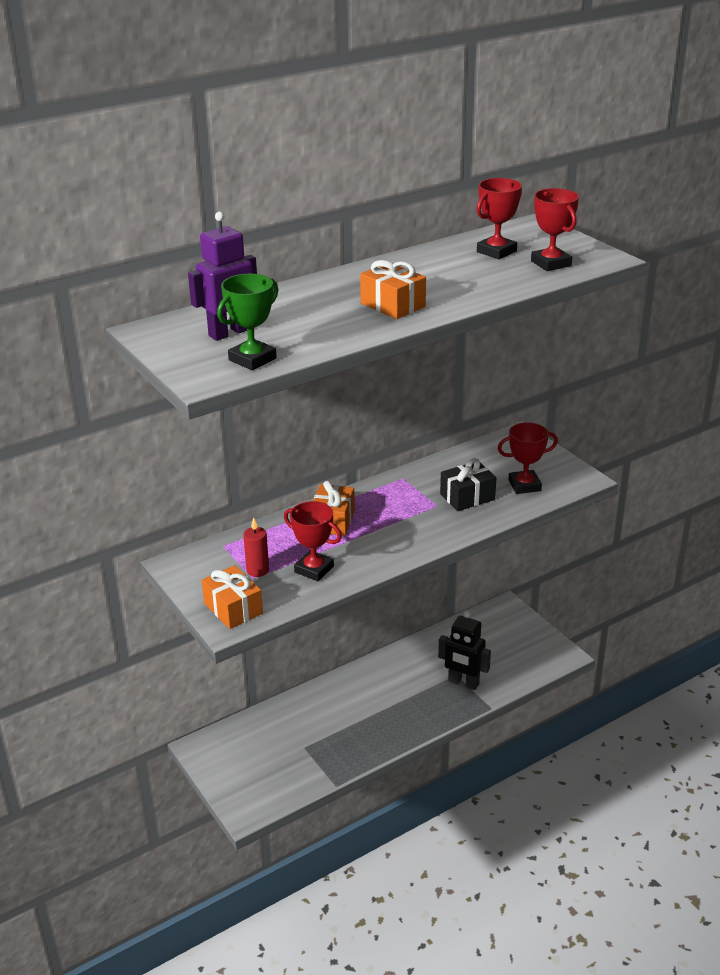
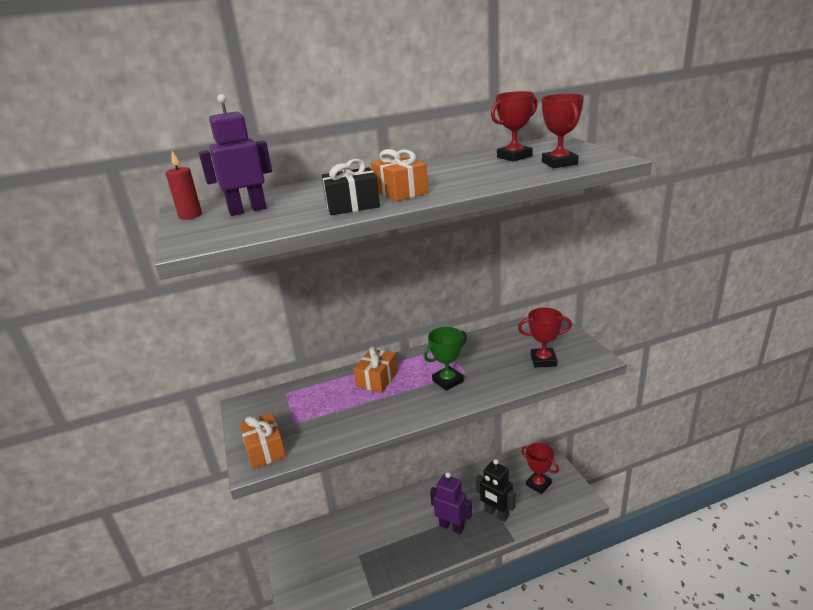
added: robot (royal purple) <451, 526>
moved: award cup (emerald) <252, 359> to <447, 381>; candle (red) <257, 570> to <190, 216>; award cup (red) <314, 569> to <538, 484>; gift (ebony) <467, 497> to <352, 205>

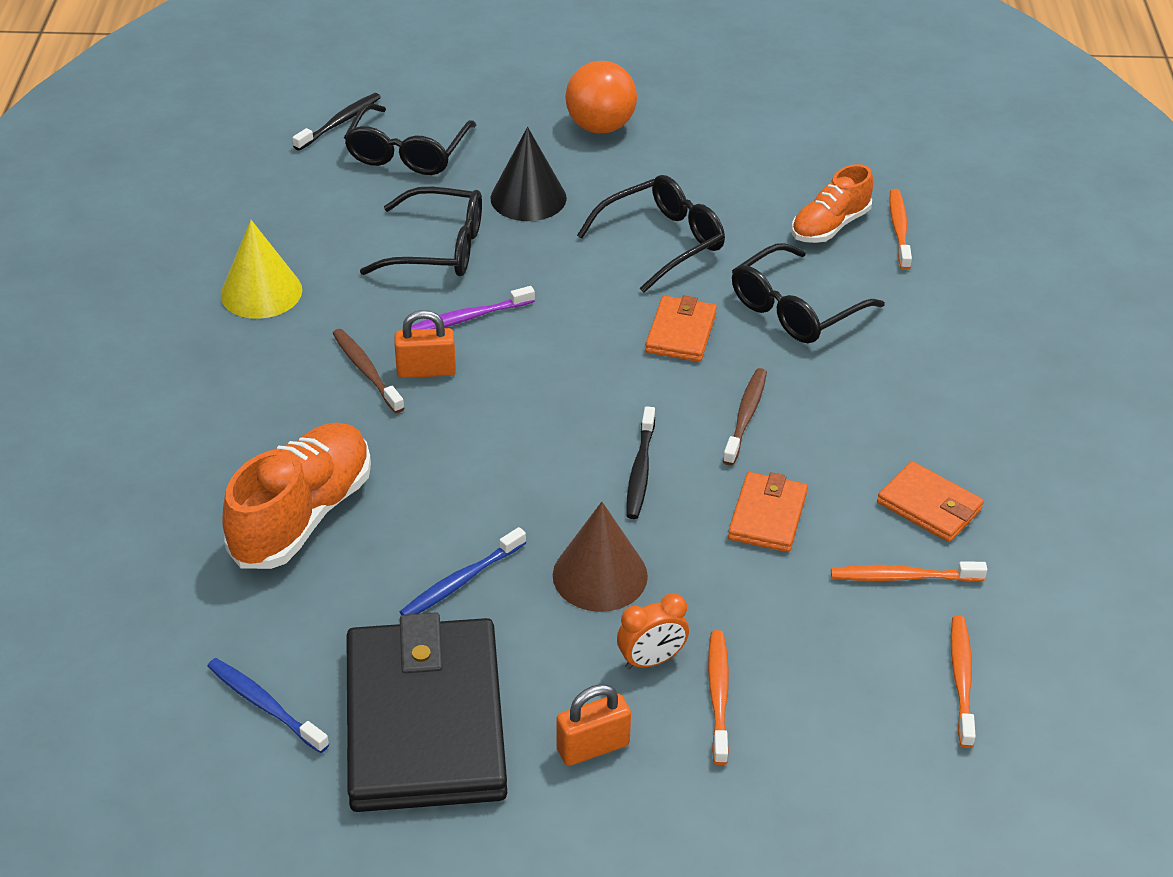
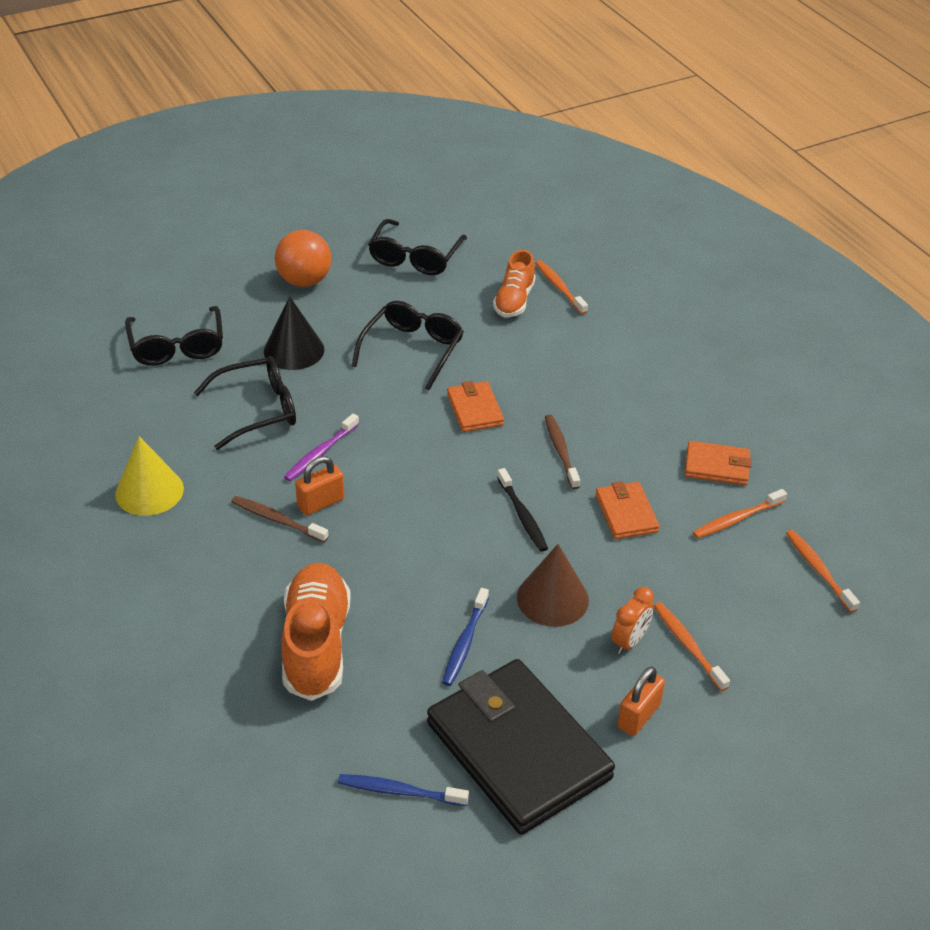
removed: dental brush (ebony) <340, 122>
moved: glasses (ebony) <795, 309> to <415, 257>

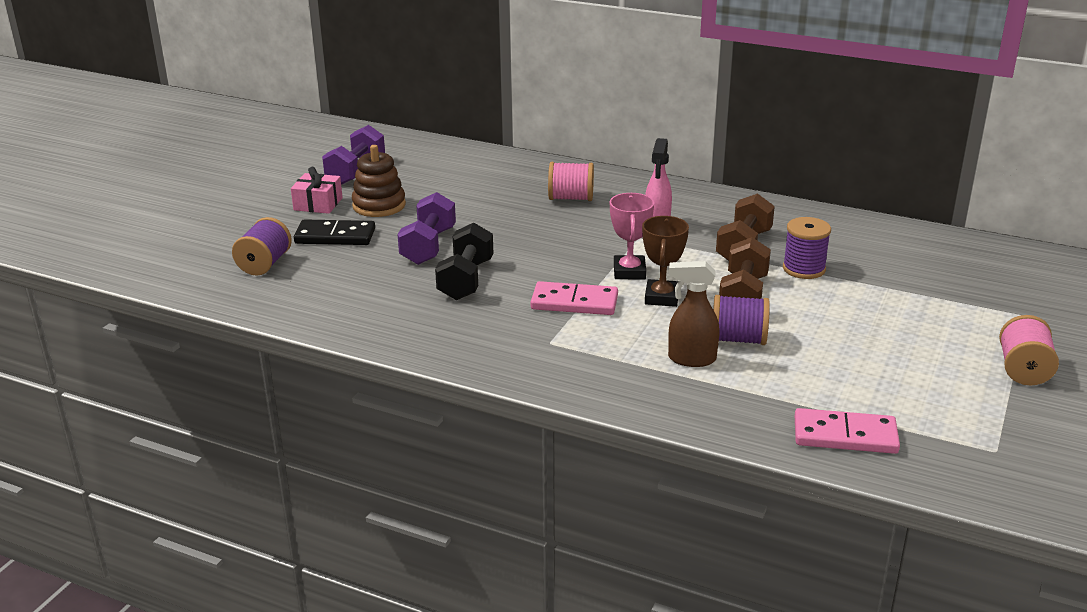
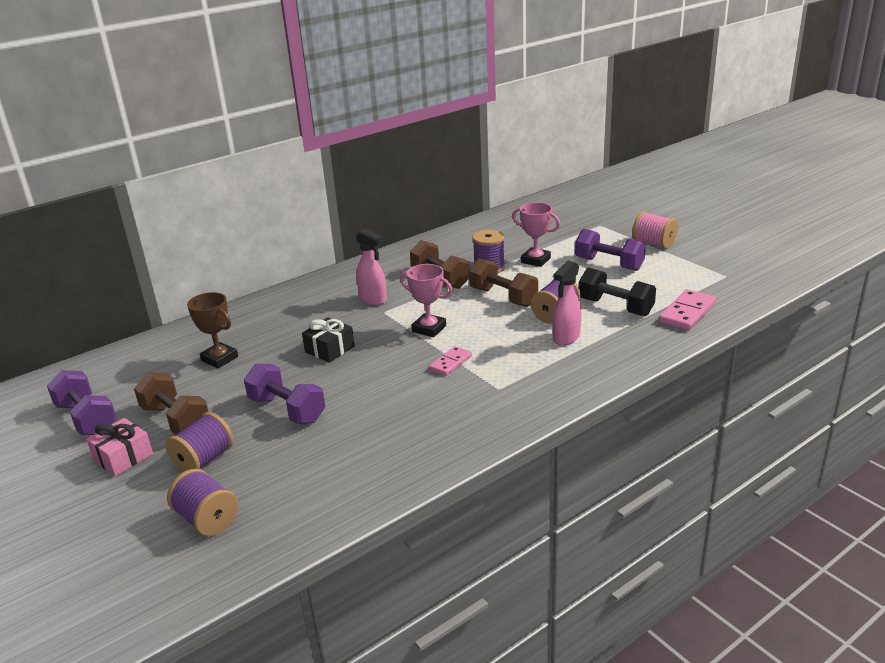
removed: spool (rosy) <571, 198>
added: gift (ebony) <330, 349>; award cup (rosy) <535, 260>; dumbbell (royal purple) <609, 264>
moved: dumbbell (ebony) <466, 280> to <615, 307>; award cup (brown) <661, 297> to <219, 359>
replaced: domino tile (ebony) <335, 236> to spool (royal purple) <204, 460>; ring stacker (brown) <379, 205> to dumbbell (brown) <176, 420>
recoloured: sprayer (brown) <691, 359> to sprayer (rosy) <566, 338>
resized: domino tile (rosy) <574, 302> = <450, 363> x0.63

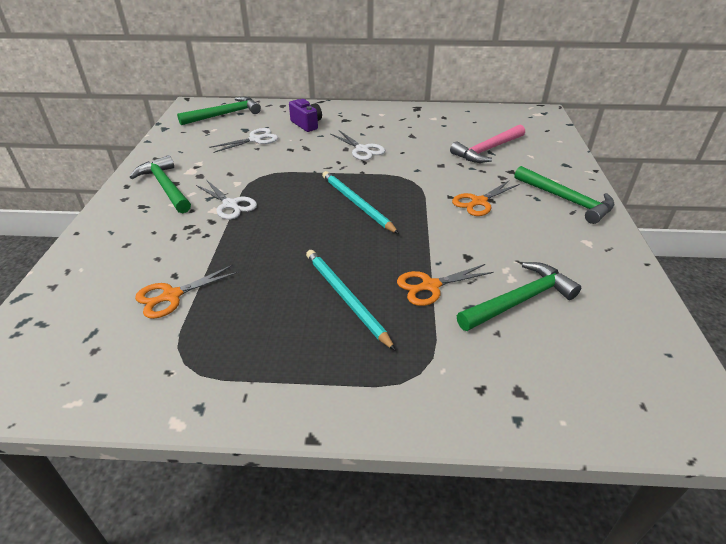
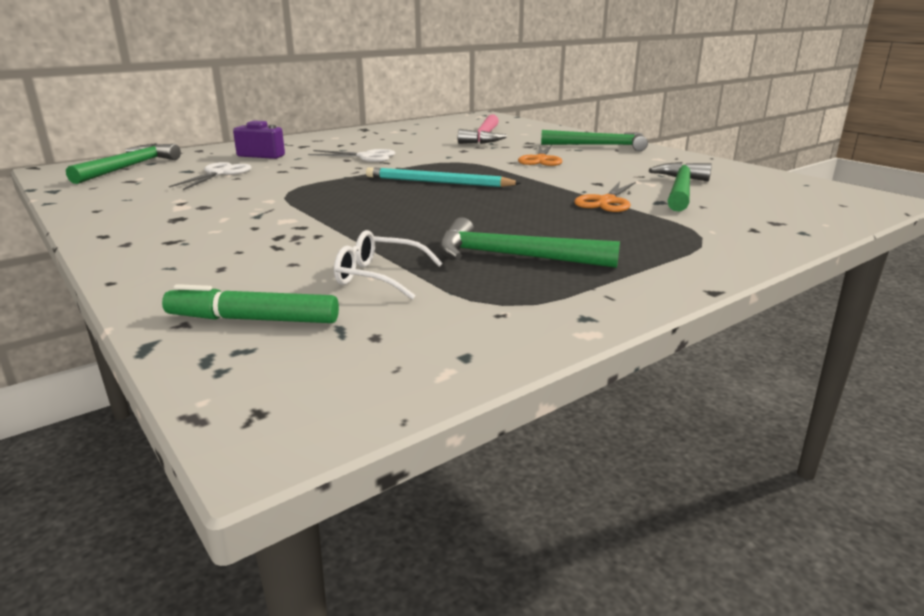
removed: scissors (pure white) <230, 204>; pencil (turquoise) <345, 298>
added: marker (emerald) <253, 319>
moved: claw hammer (emerald) <165, 186> to <512, 256>
replaced: scissors (orange) <172, 296> to glasses (pure white) <379, 277>

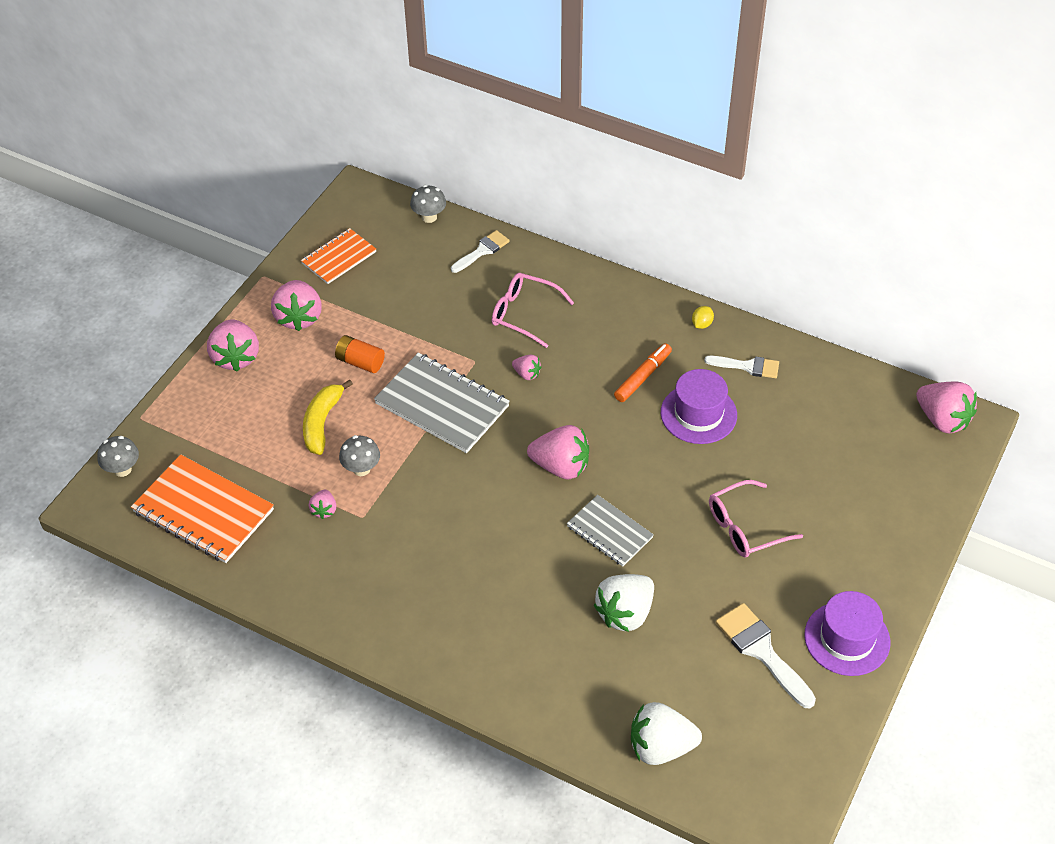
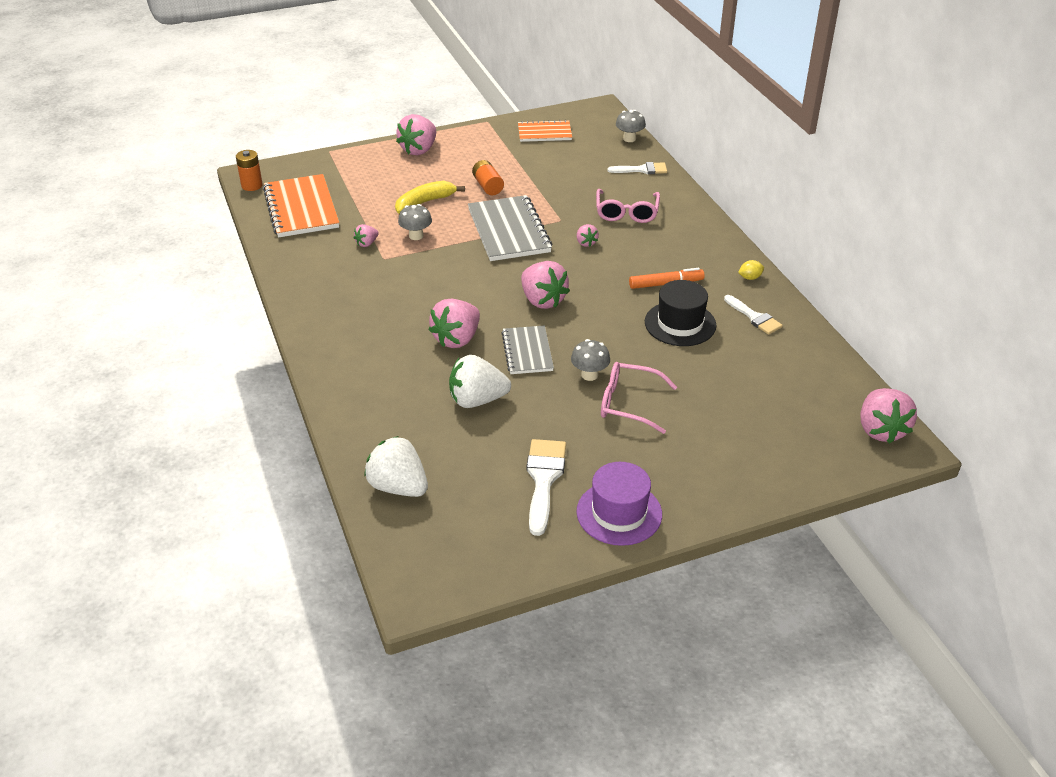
added: power cell (orange) <252, 185>
moved: fungus (grey) <122, 469> to <589, 375>; toy strawberry (rosy) <299, 317> to <457, 339>
recoloured: tall hat (royal purple) <698, 414> to tall hat (ebony) <680, 324>
turned: glasses (rosy) <524, 314> = <626, 213> 150 degrees counterclockwise

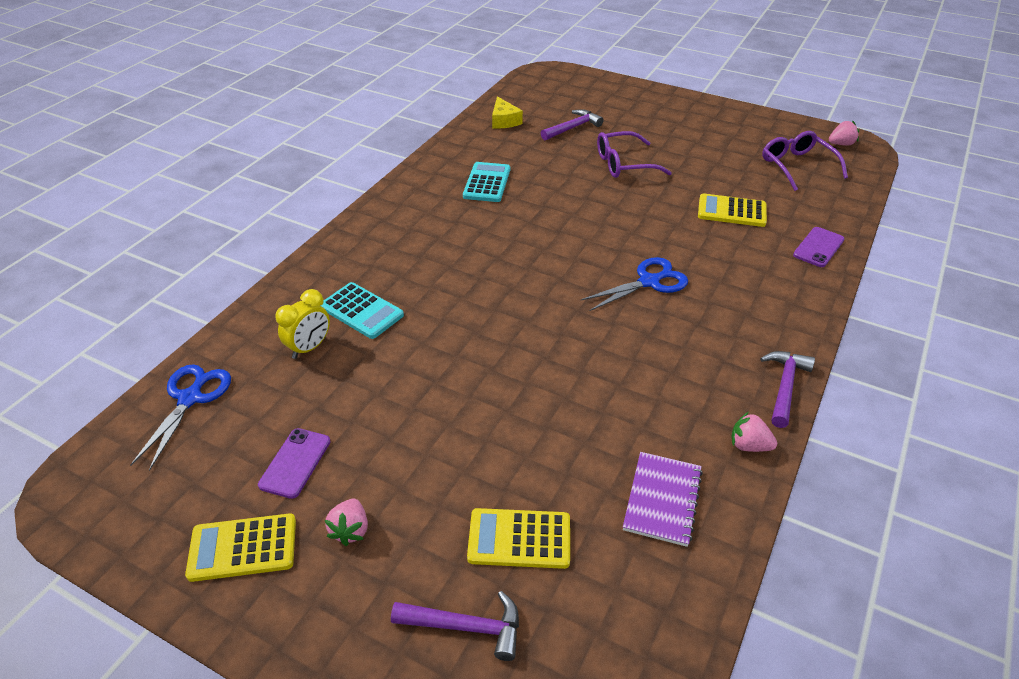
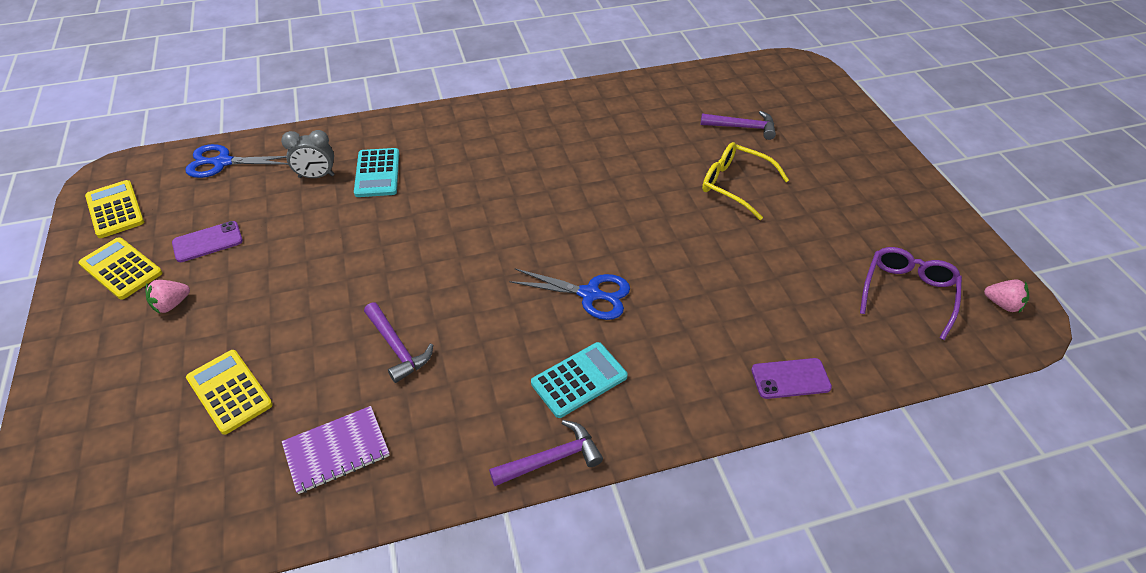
removed: cheese wedge (golden) <504, 121>; toy strawberry (rosy) <749, 445>
moved: claw hammer (royal purple) <465, 627> to <397, 347>; pocket calculator (turquoise) <487, 183> to <579, 380>; pocket calculator (golden) <731, 211> to <115, 209>
recoloured: alarm clock (golden) <309, 348> to alarm clock (grey) <316, 176>; glasses (royal purple) <624, 164> to glasses (golden) <735, 185>
turned: scissors (cobalt) <190, 398> = <222, 162> 150 degrees counterclockwise

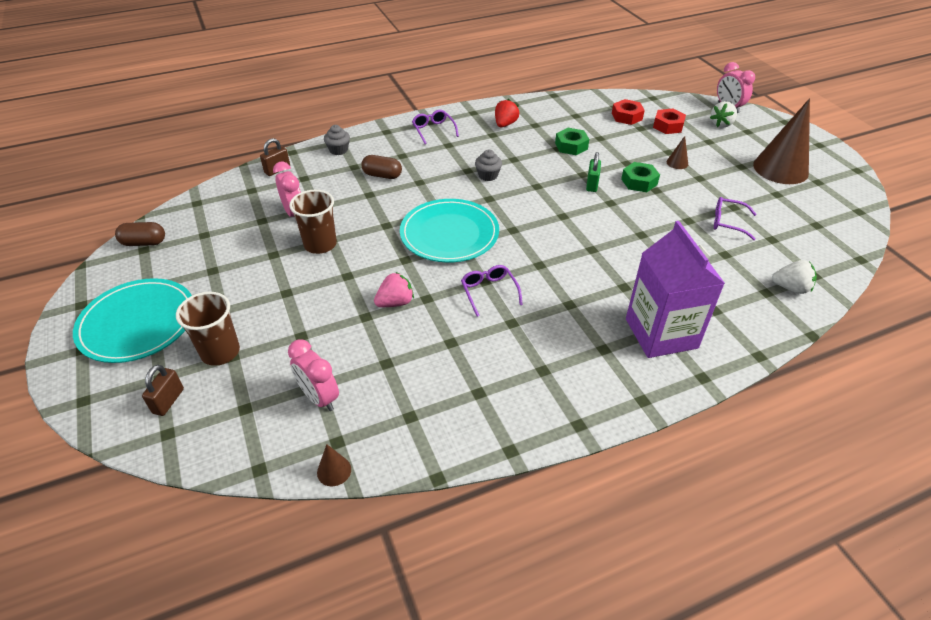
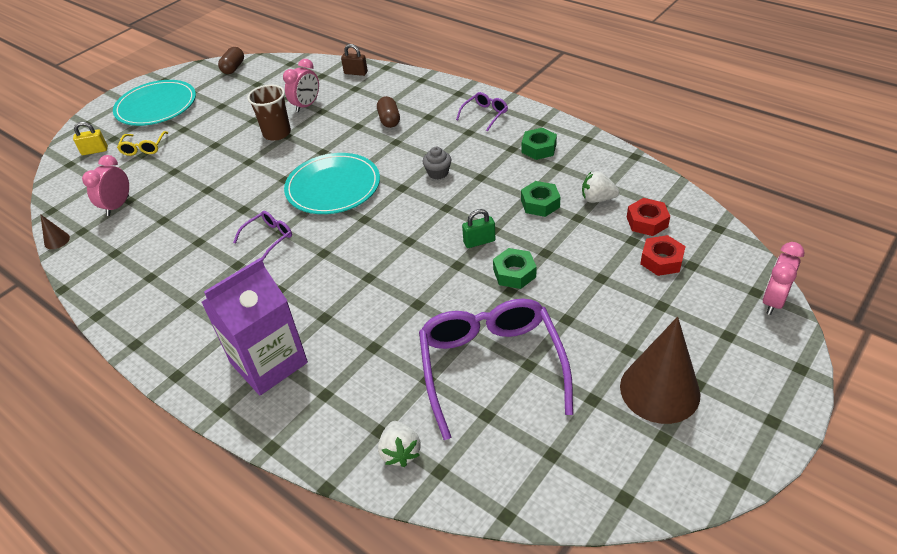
removed: fairy cake (grey) <338, 150>; toy strawberry (rosy) <395, 302>; cone (brown) <677, 163>
moved: toy strawberry (pure white) <721, 124> to <597, 199>
replaced: tumbler (brown) <220, 352> to glasses (golden) <144, 148>; toy strawberry (red) <505, 124> to hexagon nut (emerald) <539, 148>
recoloured: lock (brown) <168, 401> to lock (golden) <95, 151>
turned: capsule (brown) <144, 243> = <233, 68> 45 degrees clockwise
resized: glasses (royal purple) <728, 222> = <491, 367> x2.25

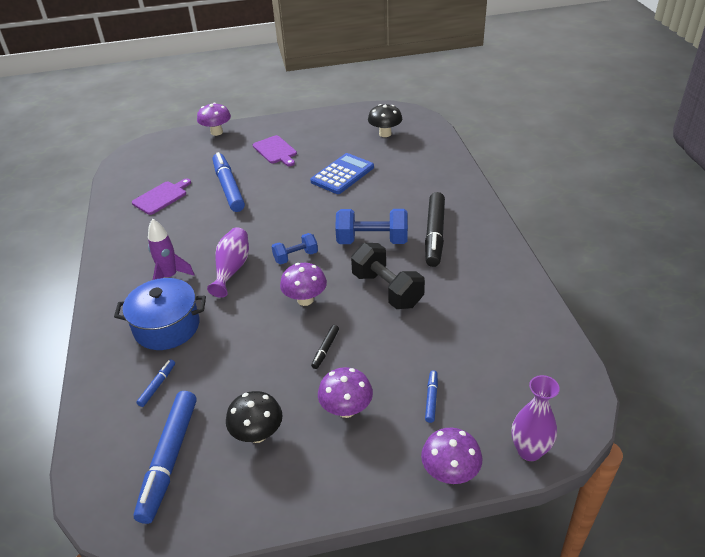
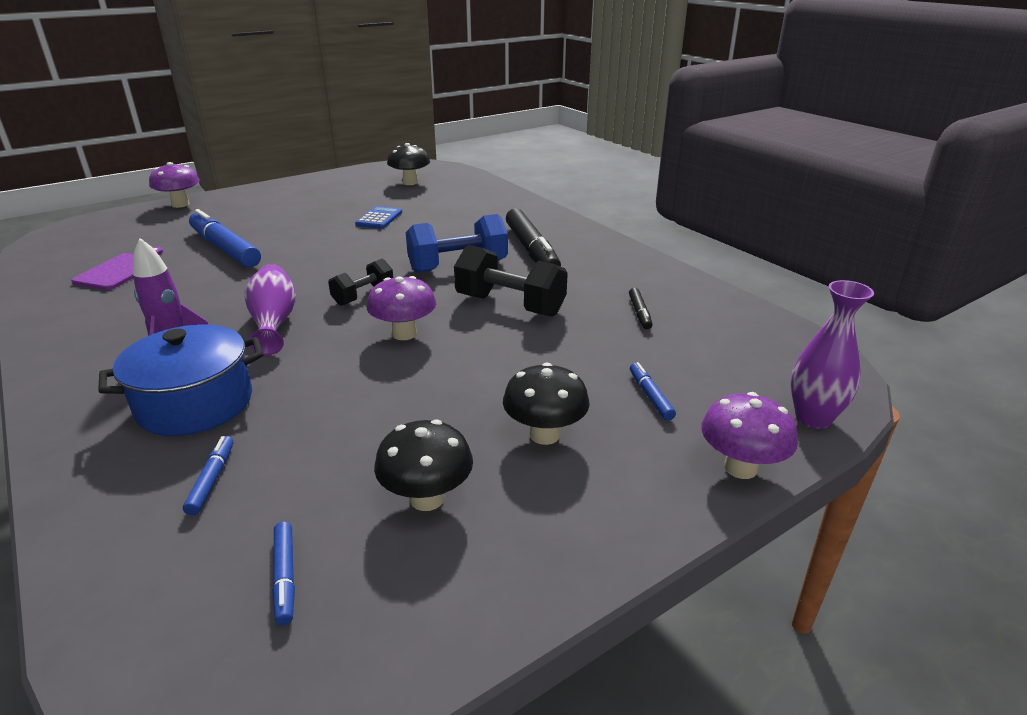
removed: chopping board (royal purple) <276, 151>
moved: marker (ebony) <325, 349> to <639, 313>
recoloured: dumbbell (cobalt) <296, 257> to dumbbell (ebony) <363, 296>; fungus (royal purple) <346, 409> to fungus (ebony) <544, 434>
resized: marker (cobalt) <169, 459> = <285, 577> x0.45; pocket calculator (cobalt) <342, 174> = <379, 218> x0.62

